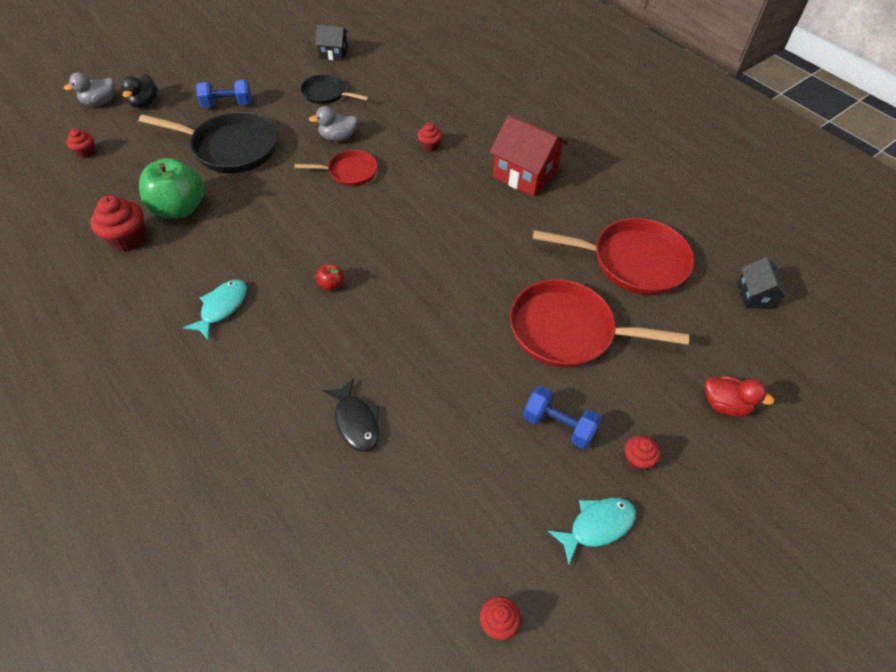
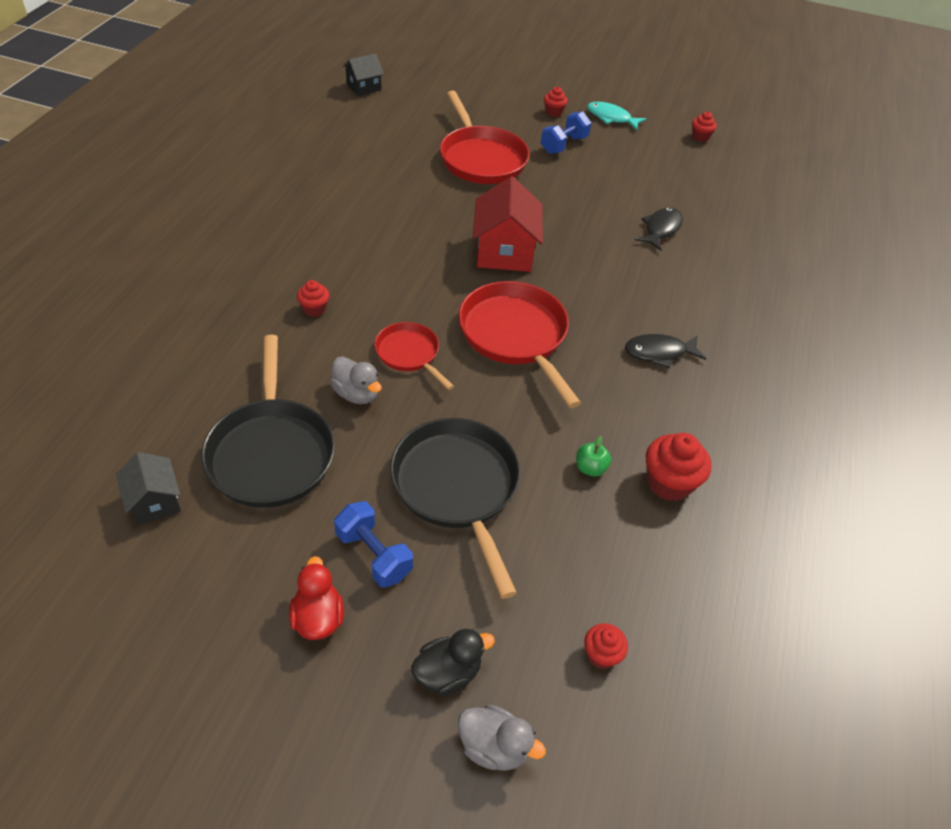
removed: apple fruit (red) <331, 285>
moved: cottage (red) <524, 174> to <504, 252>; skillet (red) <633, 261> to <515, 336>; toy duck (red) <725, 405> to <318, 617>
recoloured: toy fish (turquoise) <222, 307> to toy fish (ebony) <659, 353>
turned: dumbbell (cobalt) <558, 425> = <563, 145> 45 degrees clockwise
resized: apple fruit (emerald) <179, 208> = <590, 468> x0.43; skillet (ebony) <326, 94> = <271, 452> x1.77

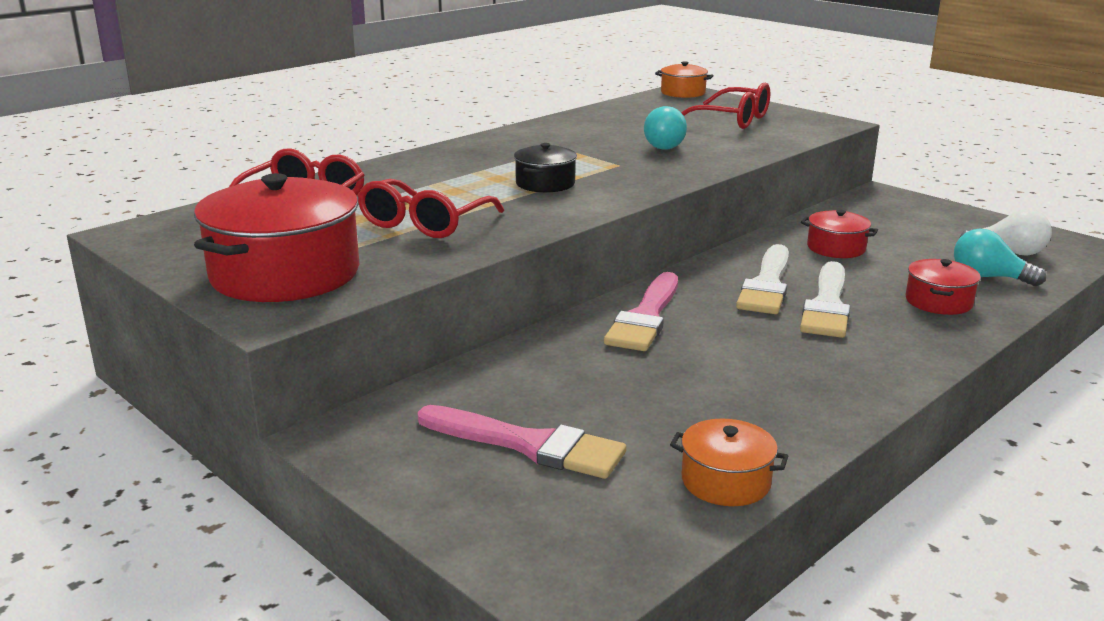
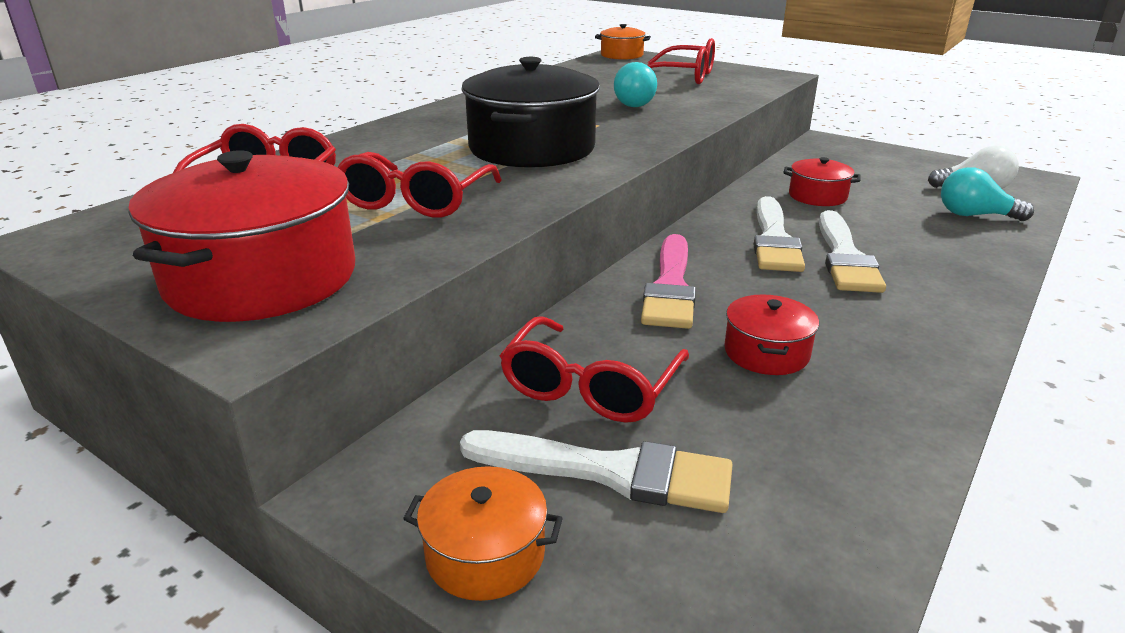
added: glasses (red) <590, 387>
moved: stockpot (orange) <725, 481> to <485, 554>; stockpot (red) <938, 302> to <766, 352>
recoloured: paintbrush (rosy) <529, 445> to paintbrush (pure white) <610, 472>
resized: stockpot (ebony) <545, 183> = <531, 148> x1.98

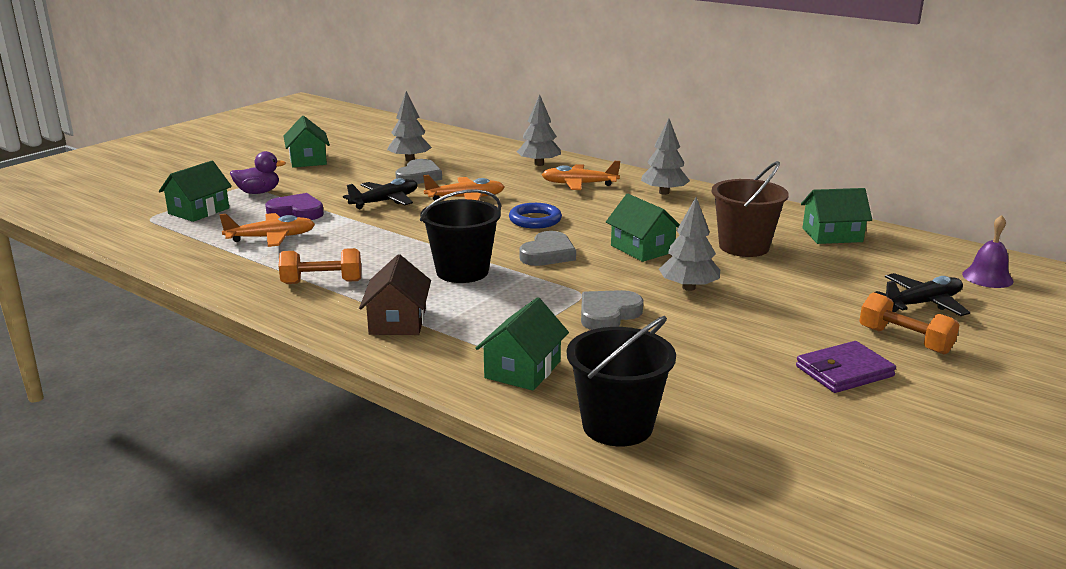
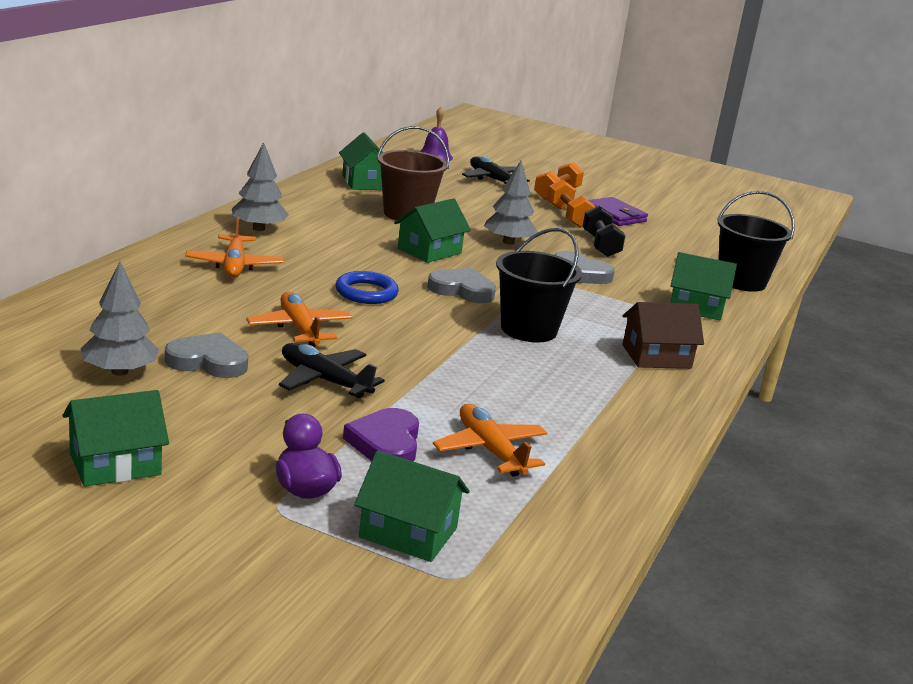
removed: tree (grey) <539, 164>
added: dumbbell (ebony) <600, 245>
moved: dumbbell (orange) <322, 282> to <568, 216>

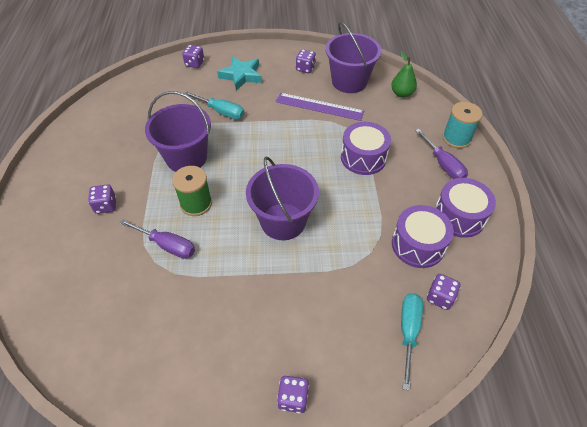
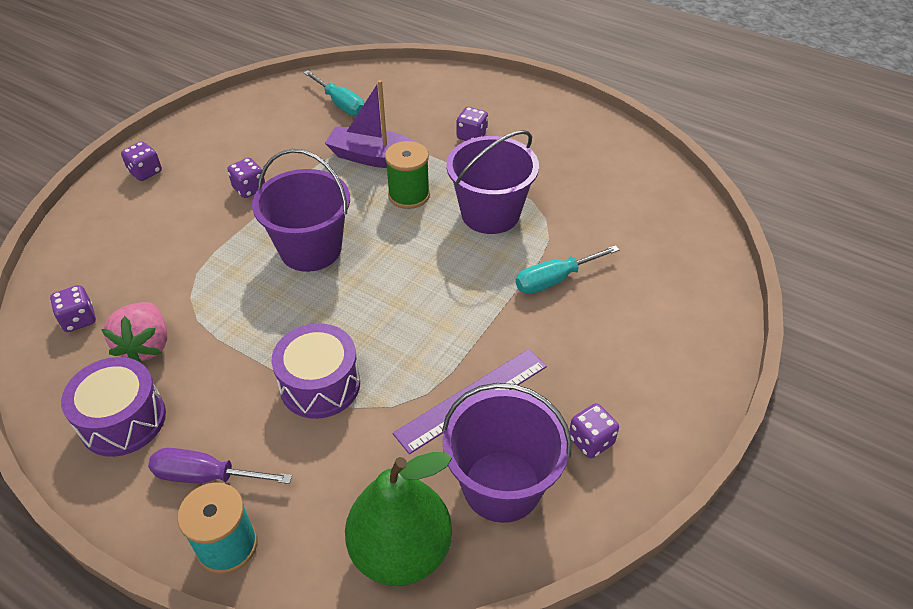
removed: five-pointed star (turquoise) <241, 76>
moved: dice (royal purple) <195, 63> to <249, 189>; flat screwdriver (turquoise) <408, 331> to <340, 104>
replaced: flat screwdriver (royal purple) <167, 245> to sailboat (royal purple) <376, 158>; toy drum (royal purple) <418, 245> to toy strawberry (rosy) <146, 346>
resized: pear fruit (emerald) <401, 93> = <401, 551> x1.81

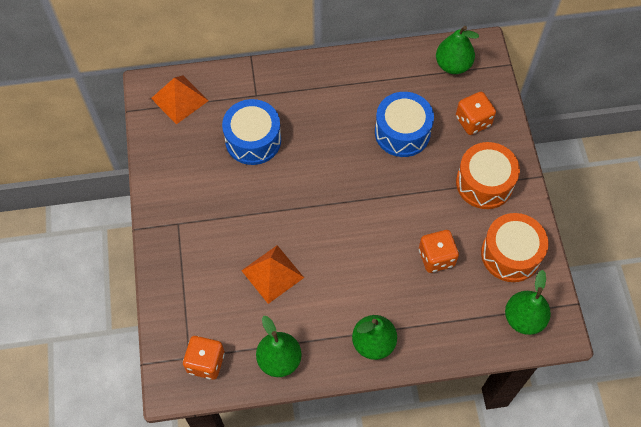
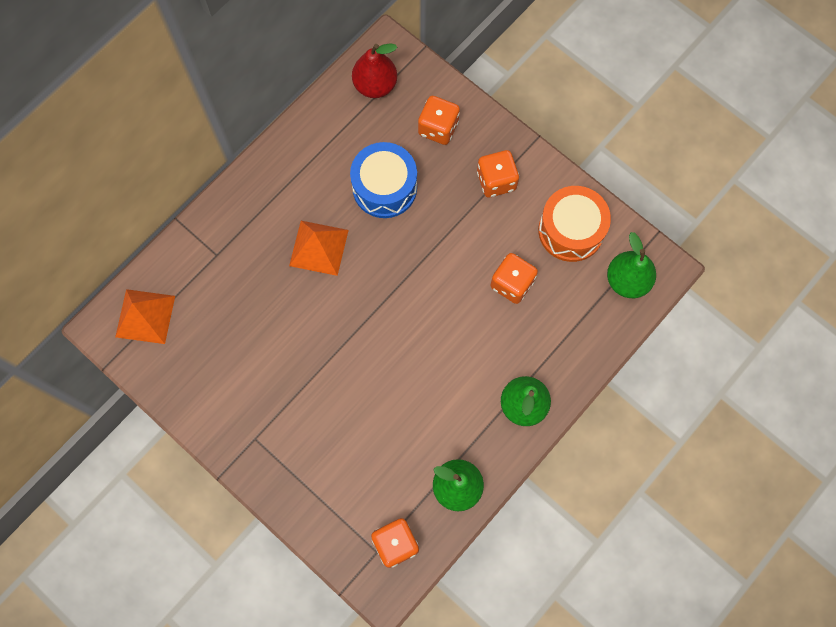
removed: toy drum (cobalt) <253, 140>
moved: pyramid shape (orange) <272, 273> to <318, 247>
replaced: toy drum (orange) <484, 183> to dice (orange) <496, 181>
recoloured: pear fruit (emerald) <453, 65> to pear fruit (red) <375, 85>

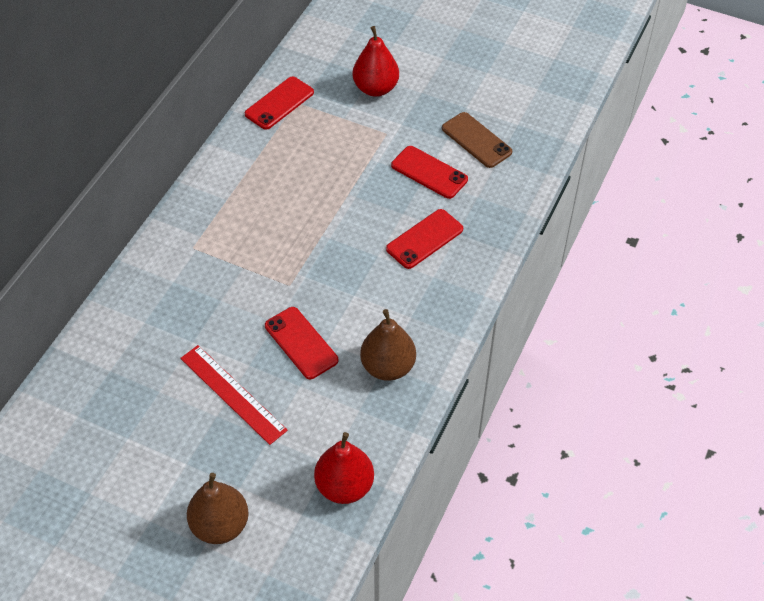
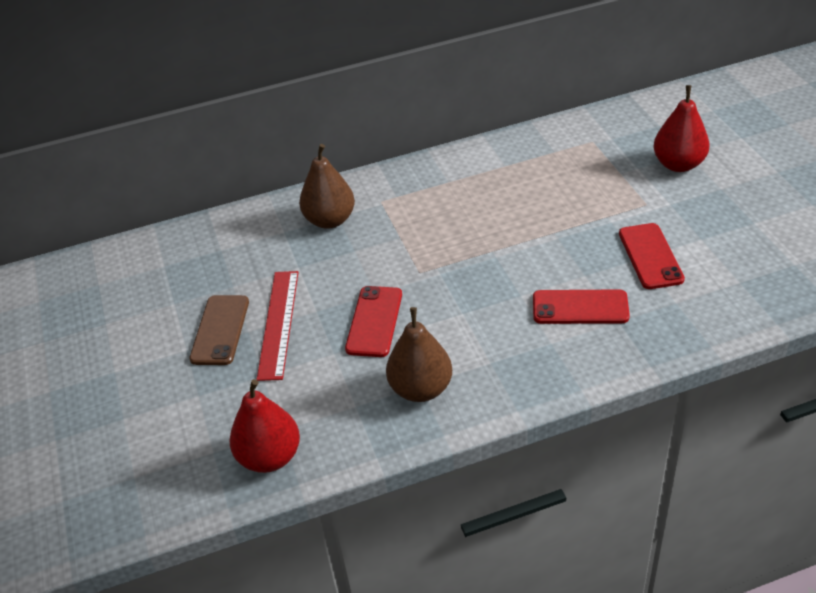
removed: phone (red) <279, 103>
moved: pear fruit (brown) <220, 525> to <330, 220>; phone (brown) <476, 140> to <220, 330>

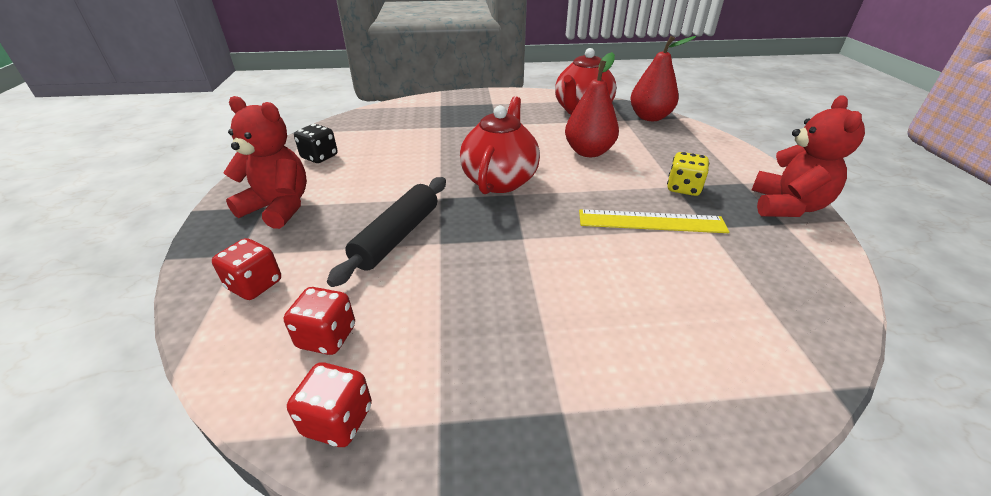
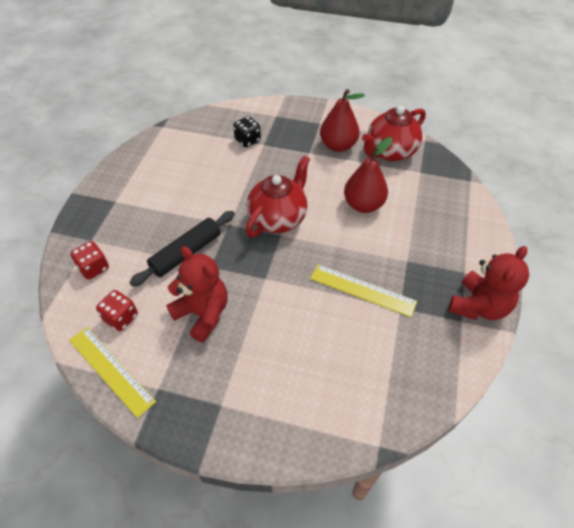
removed: dice (golden) <683, 188>
moved: teddy (red) <279, 207> to <203, 313>; dice (ebony) <319, 157> to <247, 140>; pear fruit (red) <650, 117> to <338, 146>
replaced: dice (red) <338, 420> to ruler (golden) <111, 370>

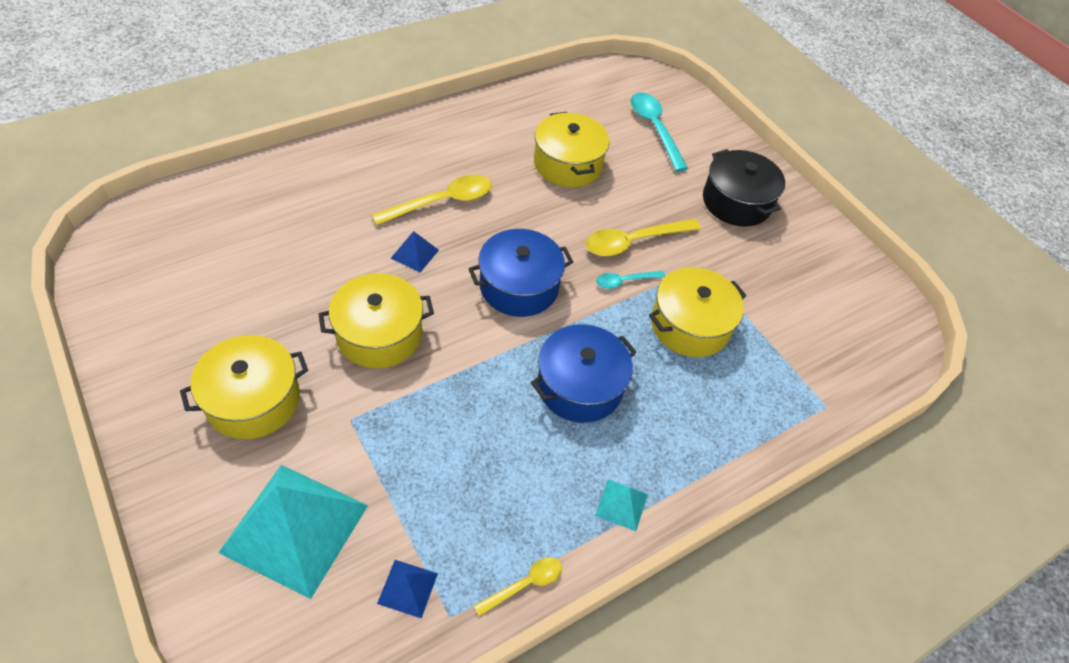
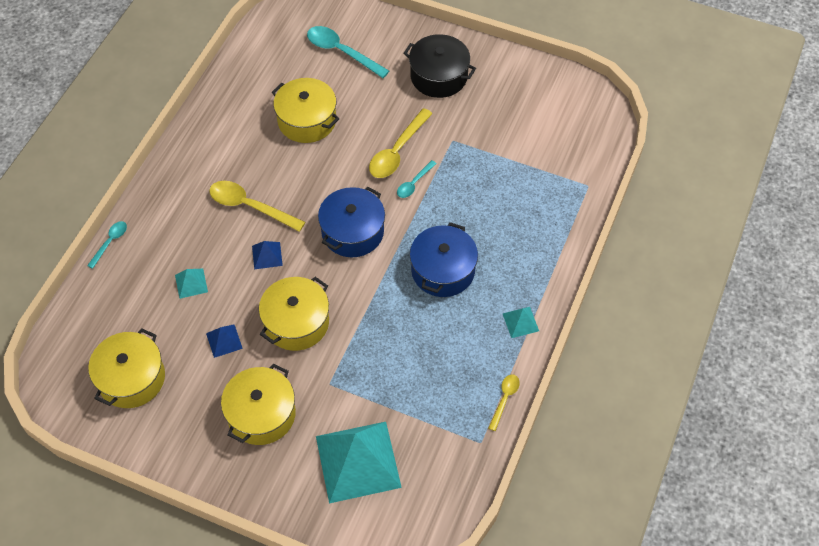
added: spoon (turquoise) <110, 242>; pyramid shape (turquoise) <191, 283>
moved: pyramid shape (cobalt) <408, 588> to <224, 340>; stockpot (golden) <690, 325> to <131, 378>
turned: spoon (golden) <442, 202> = <249, 206> 90 degrees counterclockwise

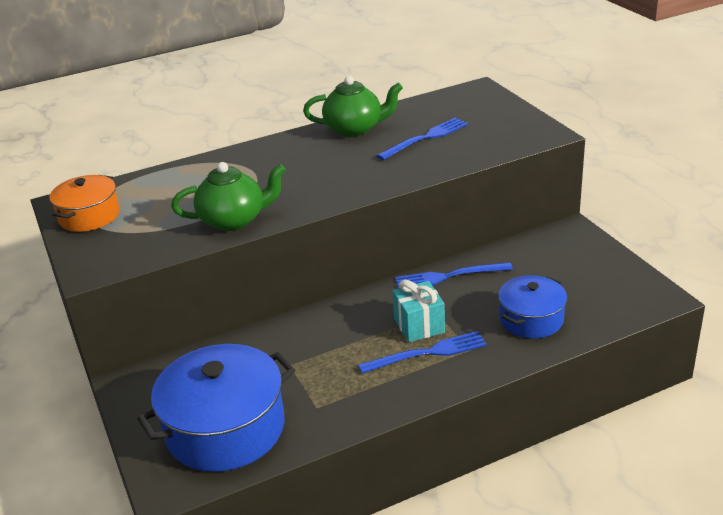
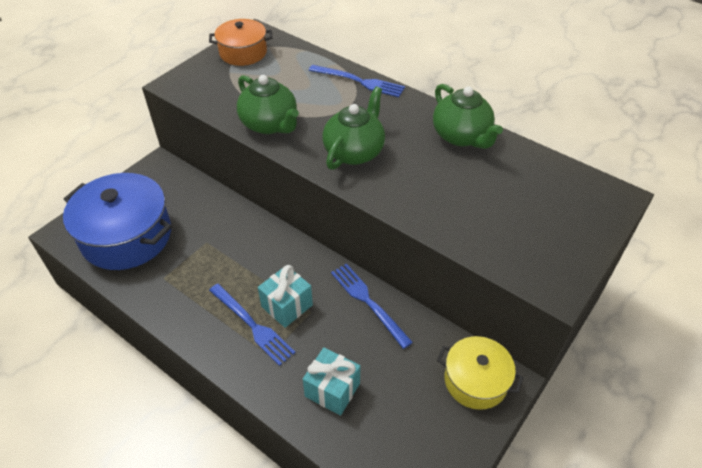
added: tea pot (emerald) <354, 152>; stockpot (golden) <475, 381>
moved: dinner fork (cobalt) <426, 138> to <359, 81>
replaced: stockpot (cobalt) <531, 319> to gift (turquoise) <332, 390>

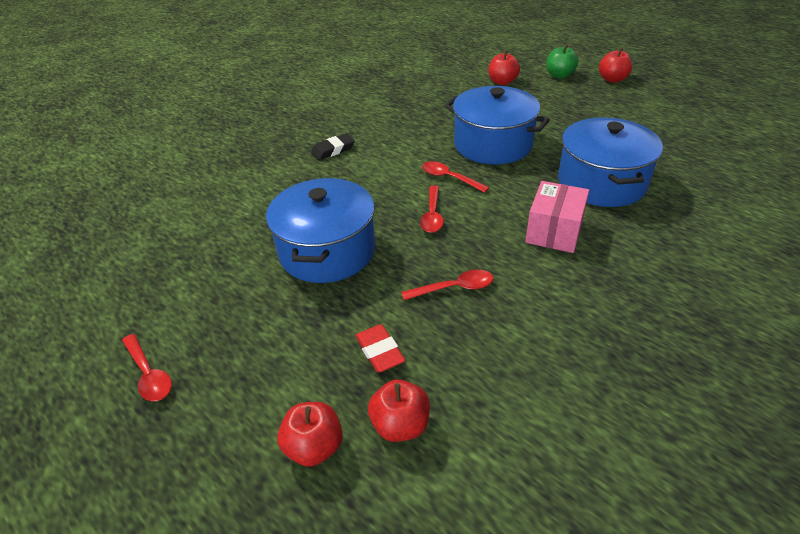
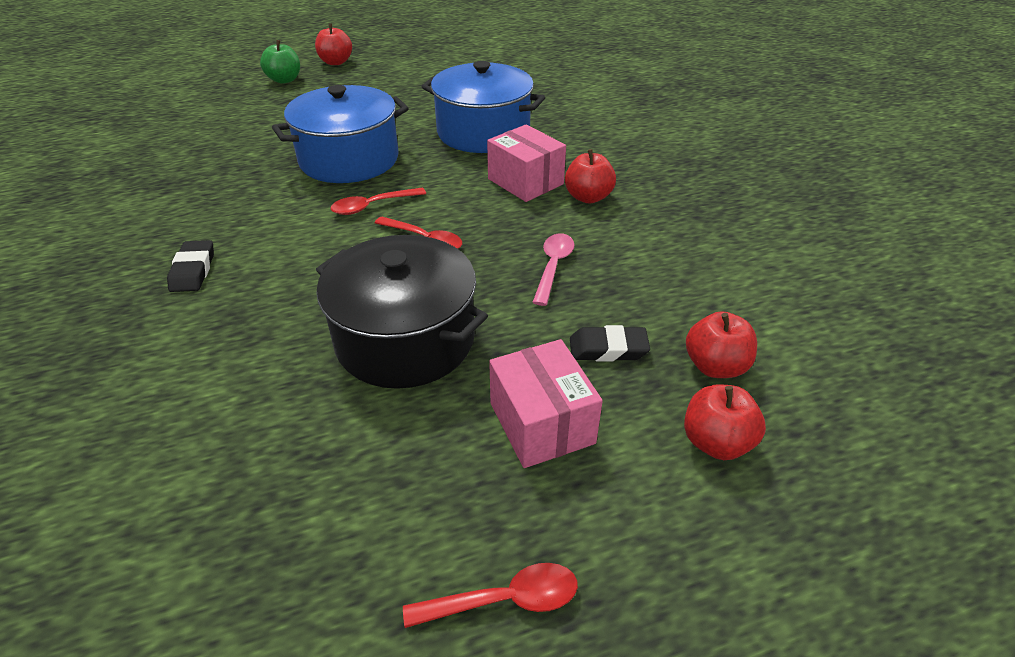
added: parcel (rosy) <541, 423>
moved: apple fruit (red) <502, 82> to <588, 197>
recoloured: stockpot (cobalt) <327, 251> to stockpot (ebony) <405, 339>; gum eraser (red) <379, 351> to gum eraser (ebony) <608, 349>; spoon (red) <454, 288> to spoon (rosy) <553, 266>

